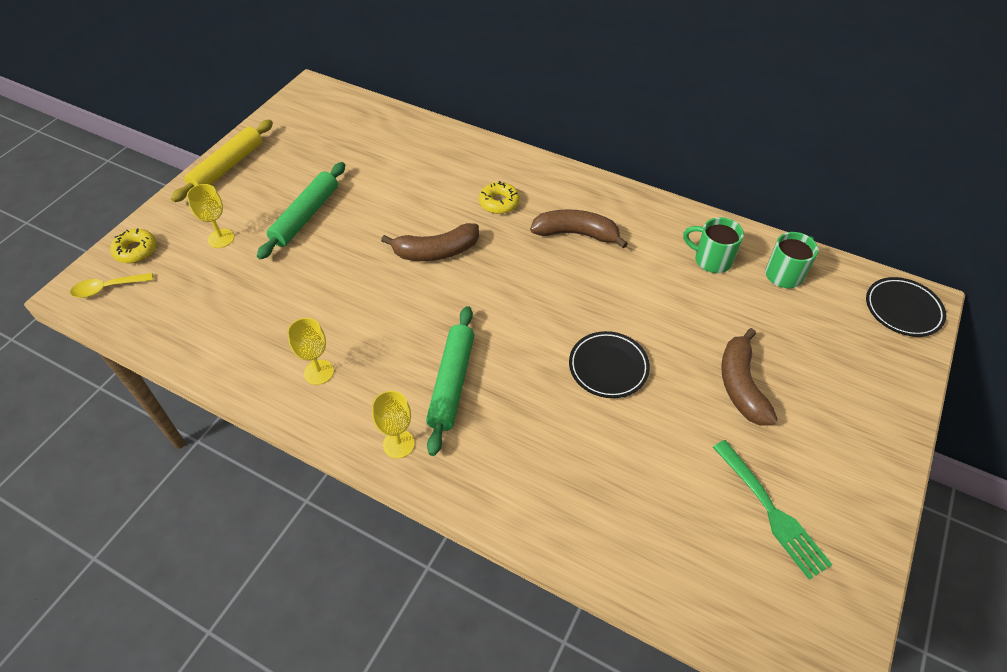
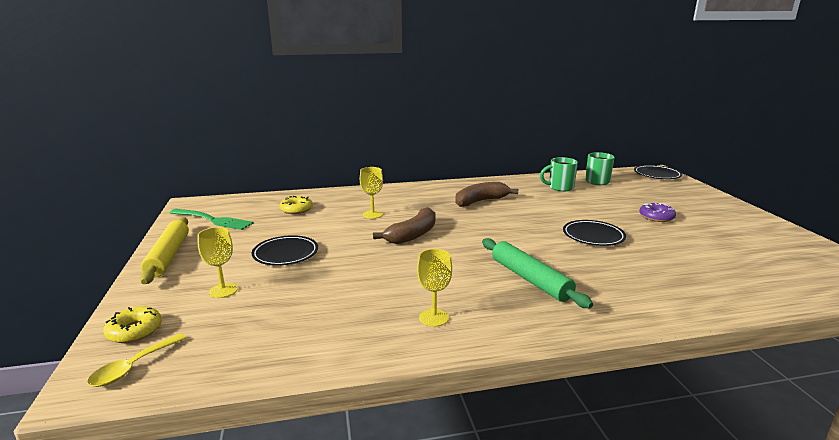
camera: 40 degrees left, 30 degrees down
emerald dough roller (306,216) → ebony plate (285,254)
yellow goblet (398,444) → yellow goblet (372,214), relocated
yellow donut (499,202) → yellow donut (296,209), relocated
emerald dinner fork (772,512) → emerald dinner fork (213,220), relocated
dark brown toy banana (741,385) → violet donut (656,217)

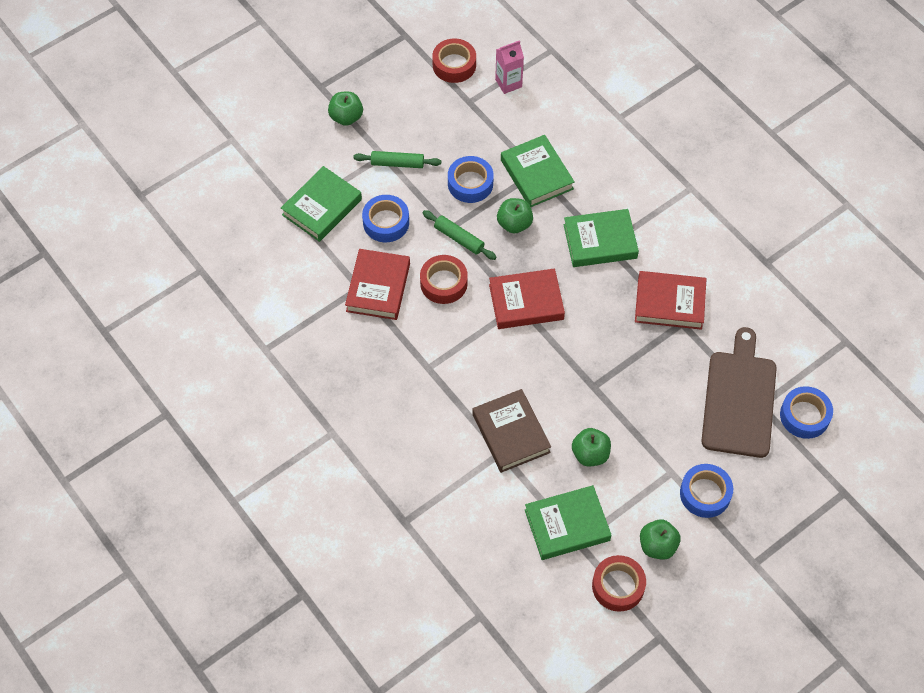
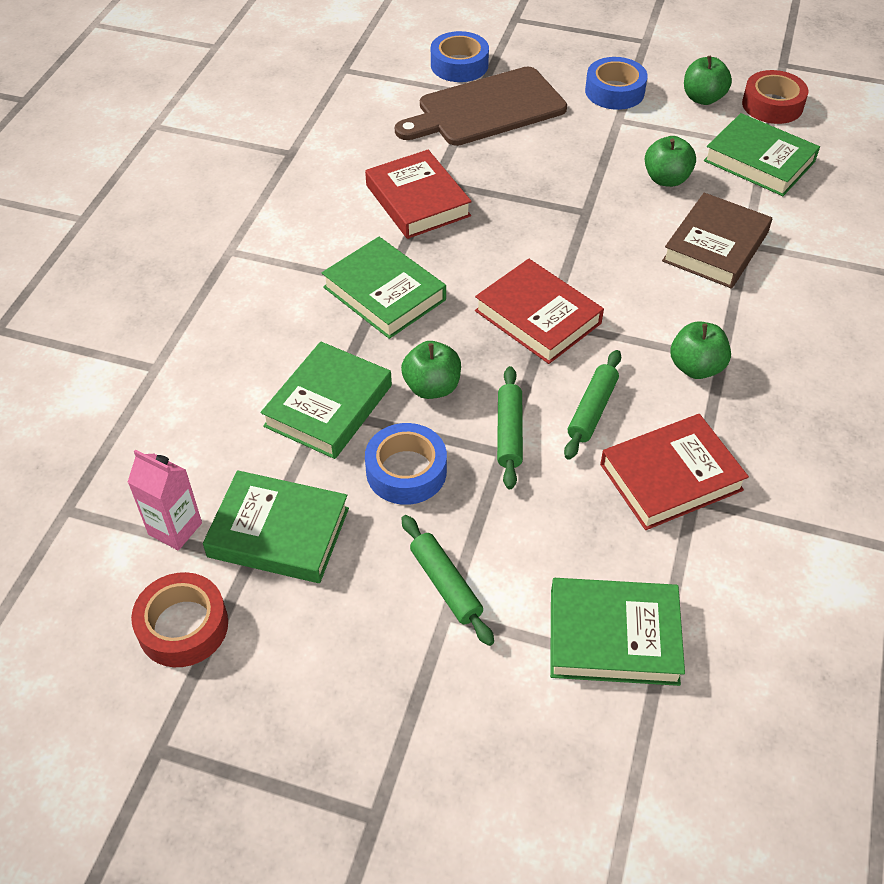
camera: 125 degrees left, 10 degrees down
emerald apple (346,117) → emerald apple (696,367), relocated
blue tape (386,222) → -
crimson tape (443,283) → emerald dough roller (592,410)
- → emerald book (278,532)

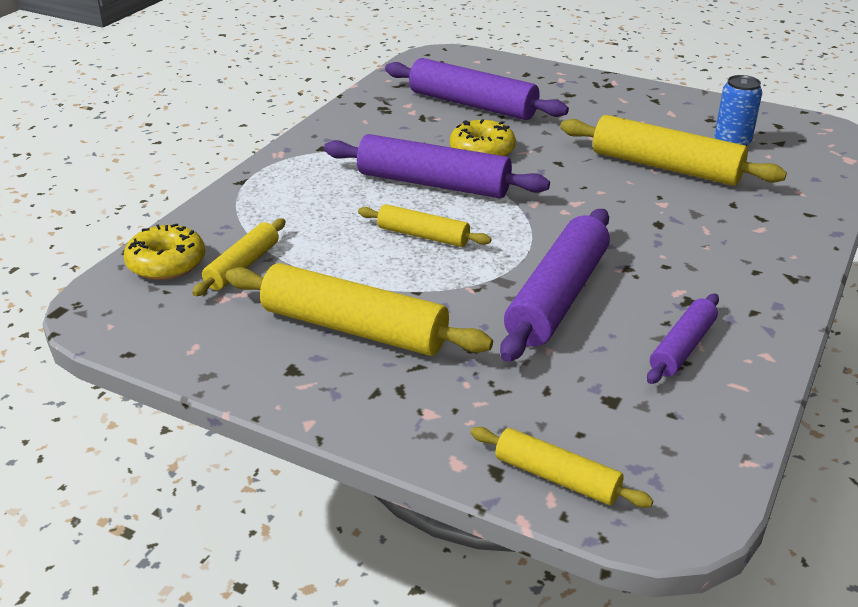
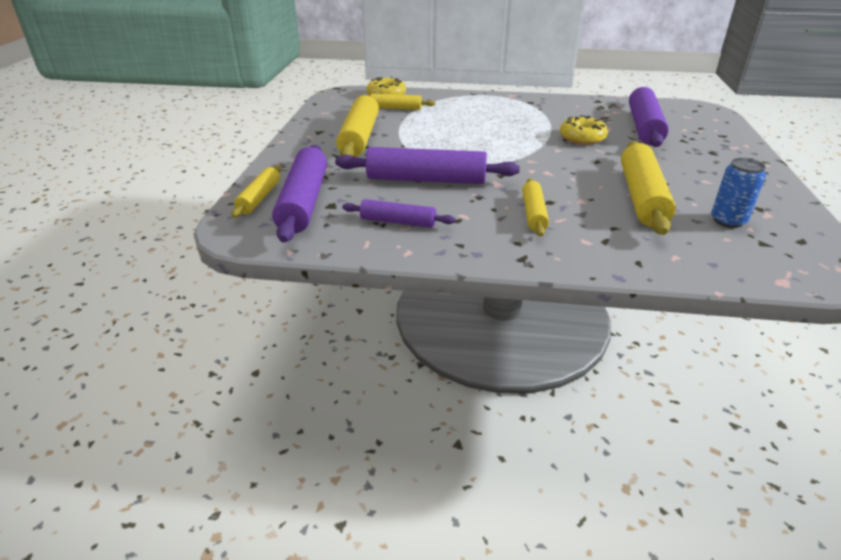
camera: 70 degrees right, 0 degrees up
violet dough roller (433,183) → violet dough roller (304,202), relocated
yellow dough roller (423,235) → yellow dough roller (534,213), relocated

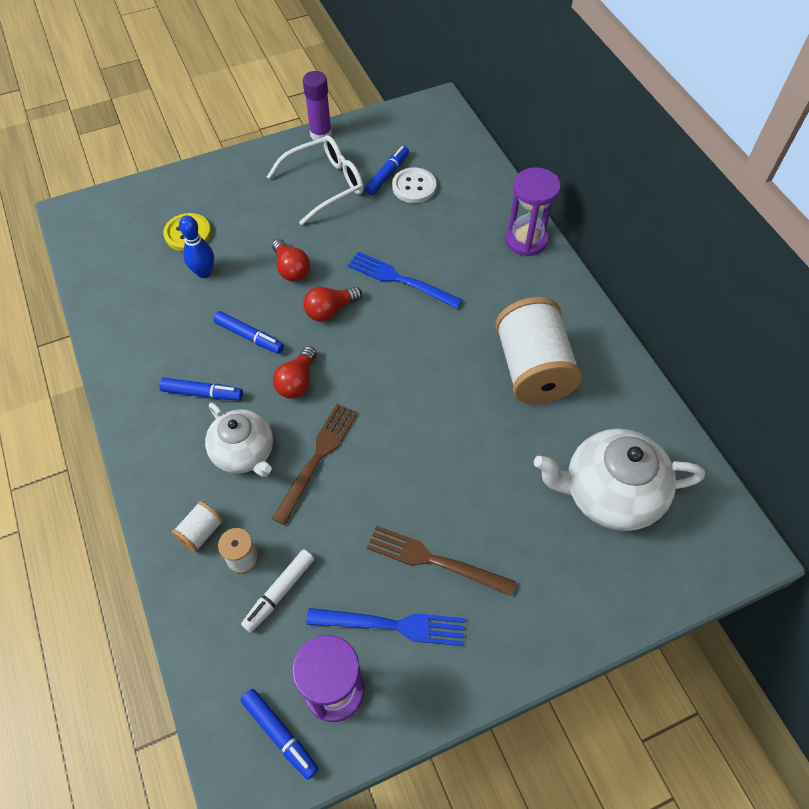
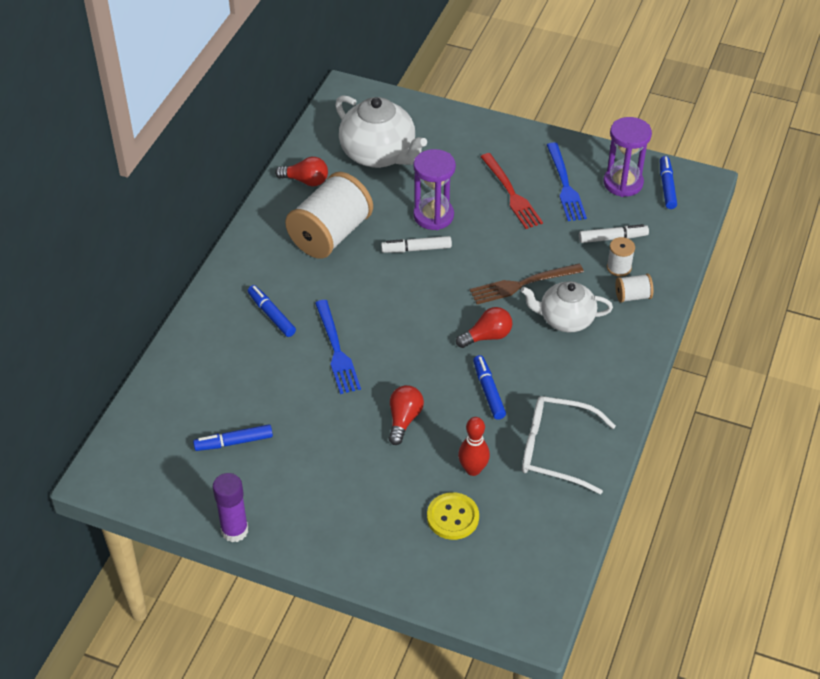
camera: 135 degrees left, 10 degrees down
blue felt pen (202,393) → blue felt pen (271,315), relocated
blue skittle (204,272) → crimson skittle (473,469)
snow-white china teapot (244,453) → snow-white china teapot (565,319), 90 degrees counterclockwise
snow-white eyeglasses (325,184) → snow-white eyeglasses (555,450), relocated
crimson lightbulb (330,310) → crimson lightbulb (306,181), relocated
blue dinner fork (393,625) → blue dinner fork (565,185), 150 degrees counterclockwise
dark brown dinner fork (434,560) → crimson dinner fork (511,194)
snow-white sewing button (414,187) → -
violet hourglass (526,240) → violet hourglass (433,216), relocated
- → snow-white felt pen (416,249)

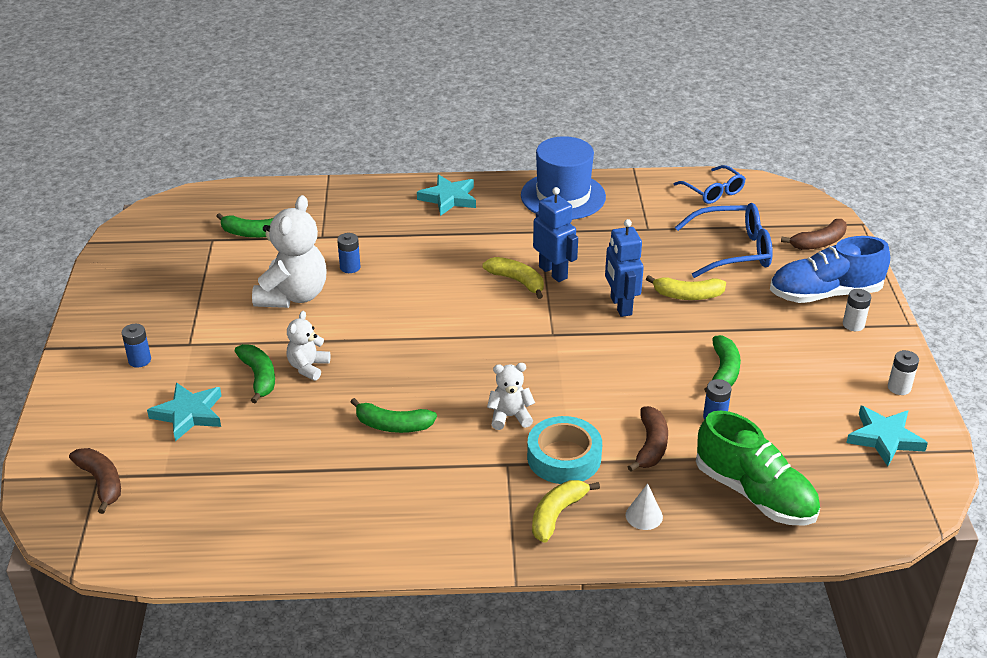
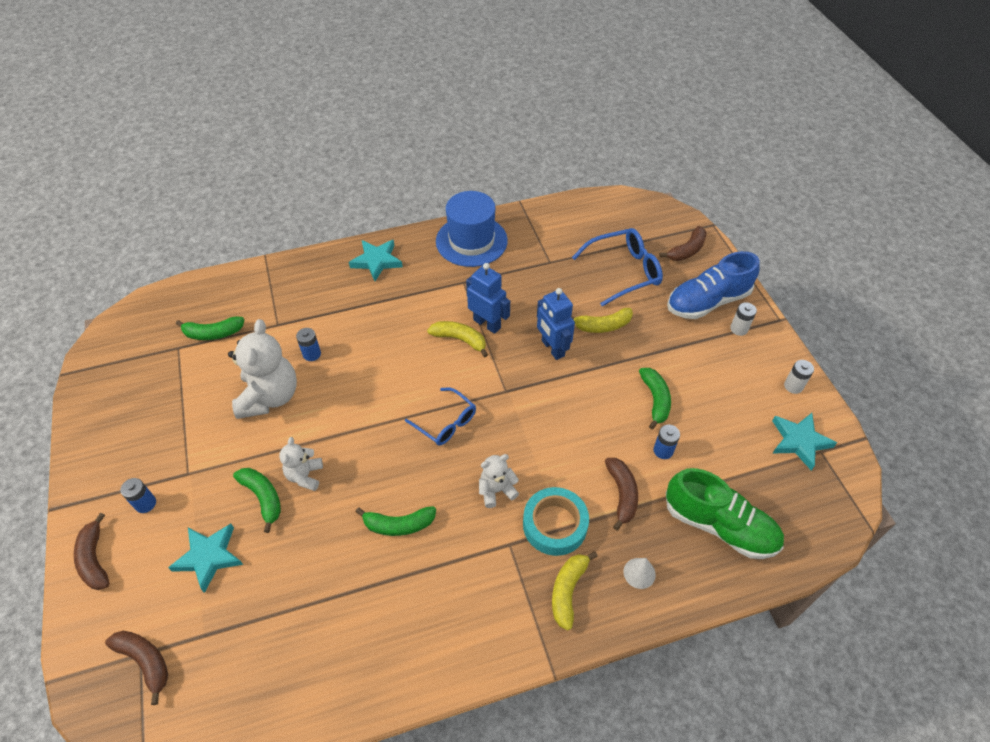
camera: 15 degrees left, 15 degrees up
blue eyeglasses (713,191) → blue eyeglasses (446,422), relocated
- → dark brown toy banana (95,559)

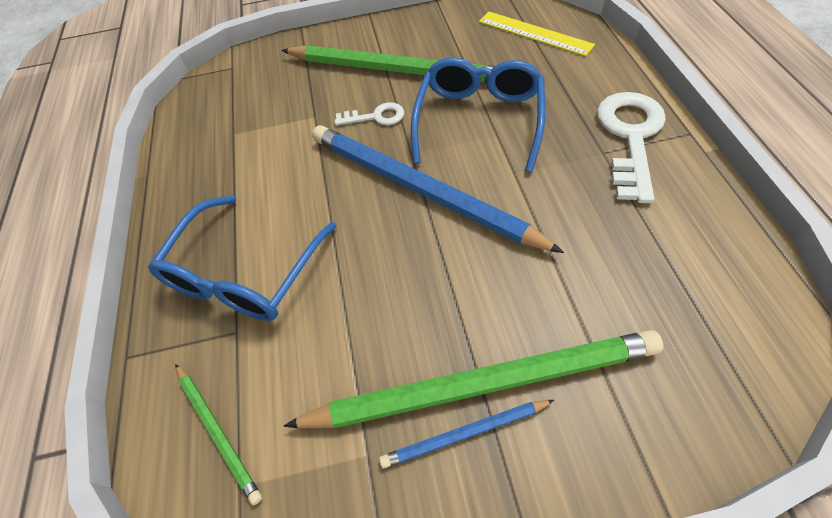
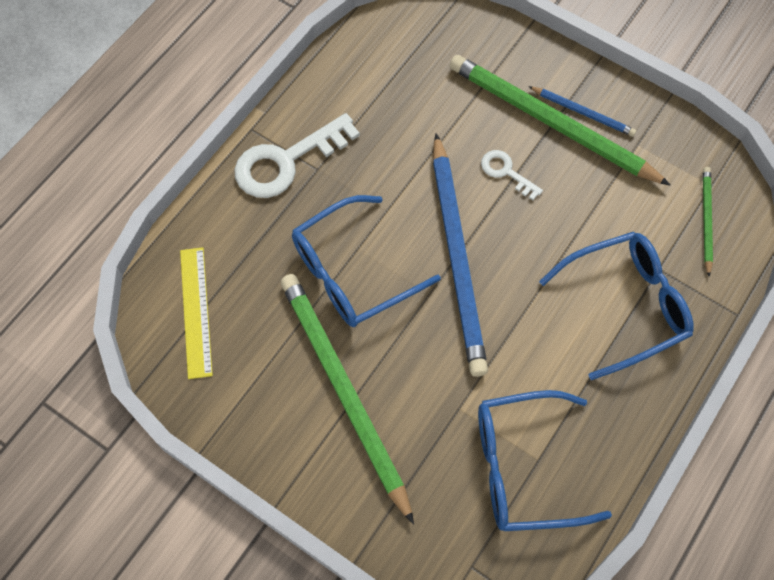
camera: 140 degrees left, 10 degrees up
snow-white door key (376,117) → snow-white door key (506,172), relocated
- → blue eyeglasses (524,467)

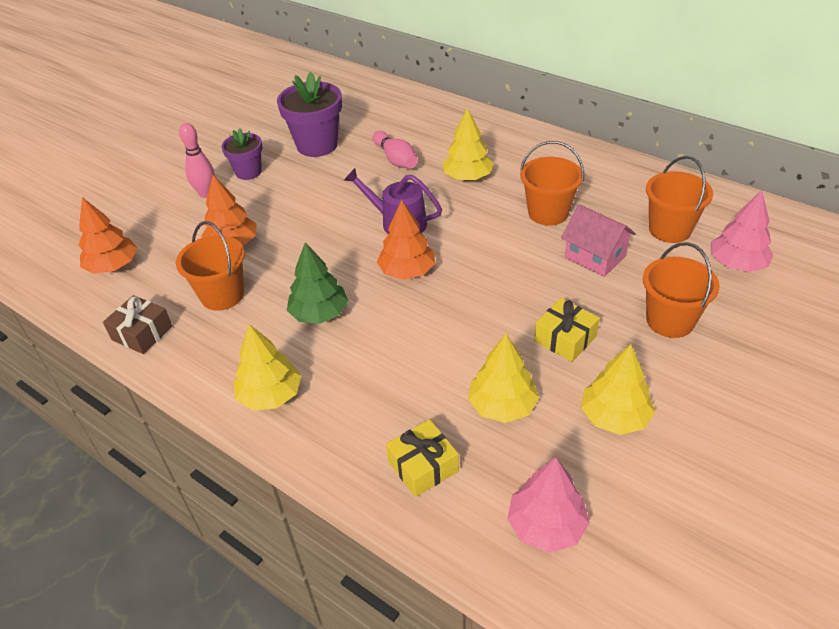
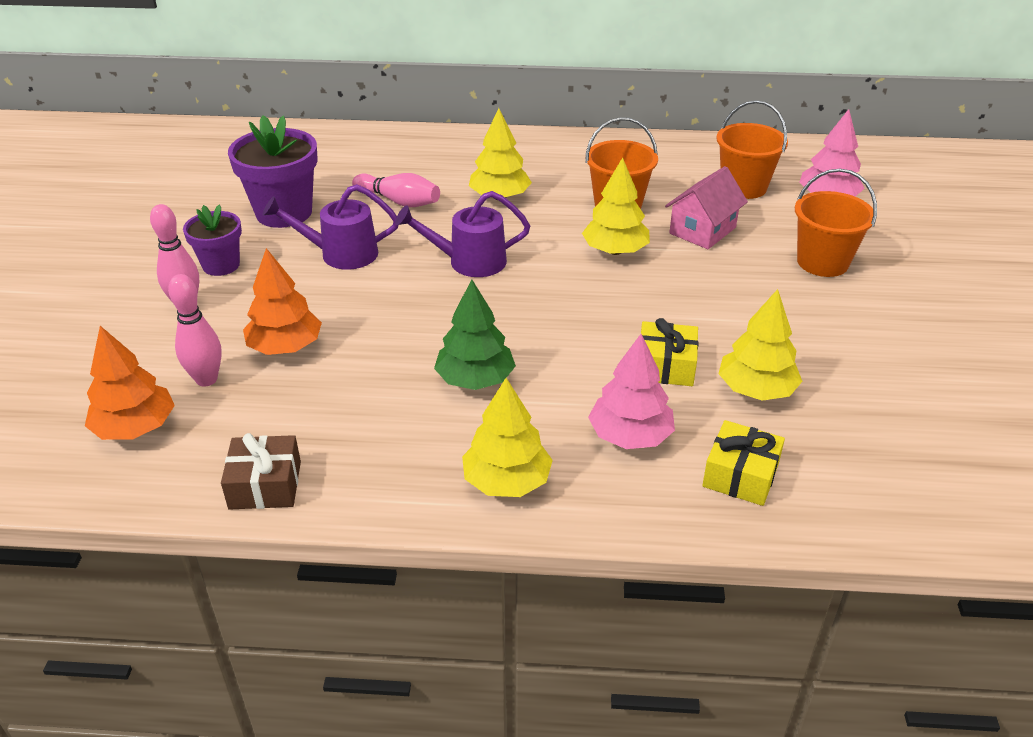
camera: 35 degrees left, 5 degrees down
bright orange bucket (222,295) → -
bright orange toy tree (407,271) → -
pink toy tree (546,526) → pink toy tree (630,436), relocated
yellow wrapped gift (565,338) → yellow wrapped gift (665,366), relocated
pink toy house (595,256) → pink toy house (702,230), 60 degrees counterclockwise
yellow toy tree (614,417) → yellow toy tree (615,251), relocated
- → pink skittle (206,379)
- → violet watering pot (341,254)

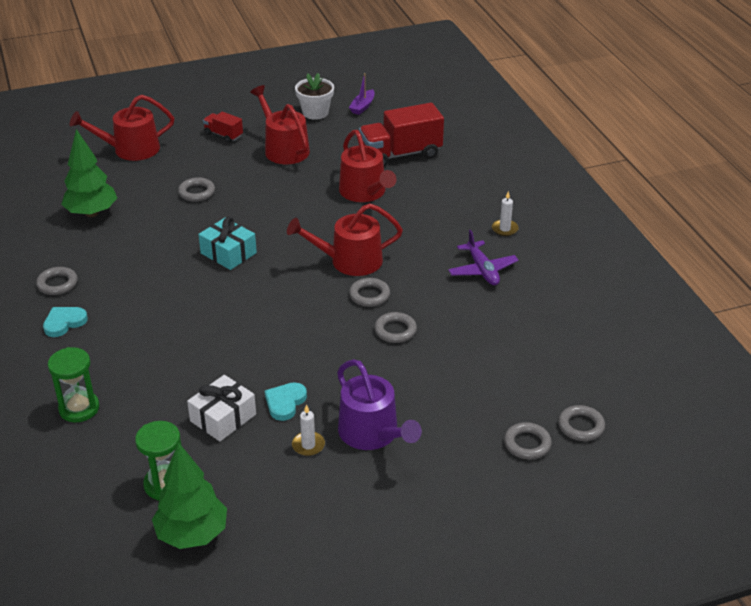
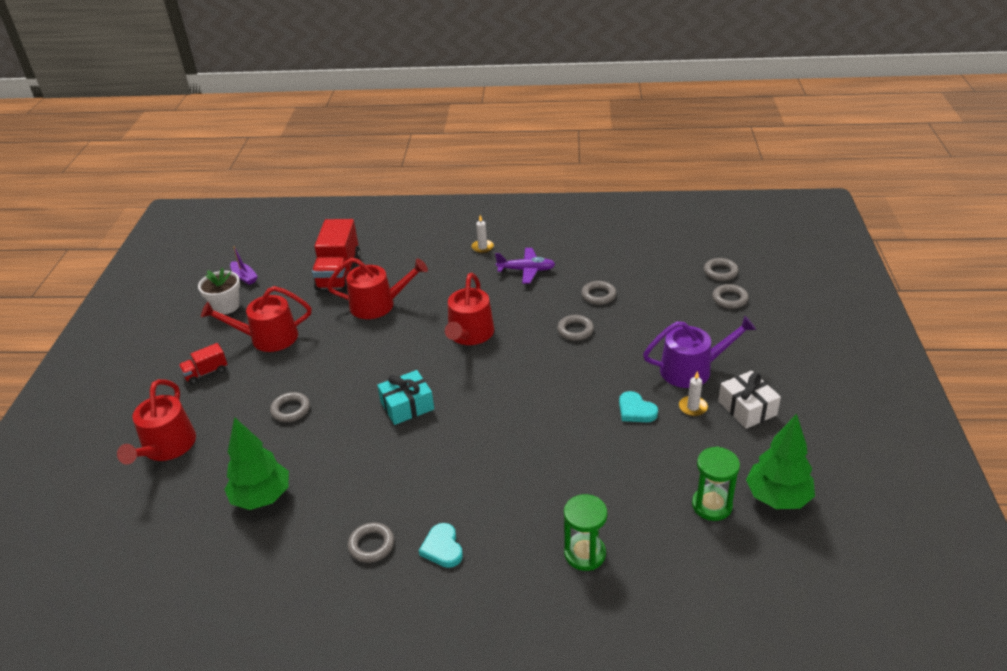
camera: 65 degrees left, 0 degrees up
snow-white wrapped gift (223,417) → snow-white wrapped gift (747,408), relocated
ash-grey ring (369,295) → ash-grey ring (598,295), relocated

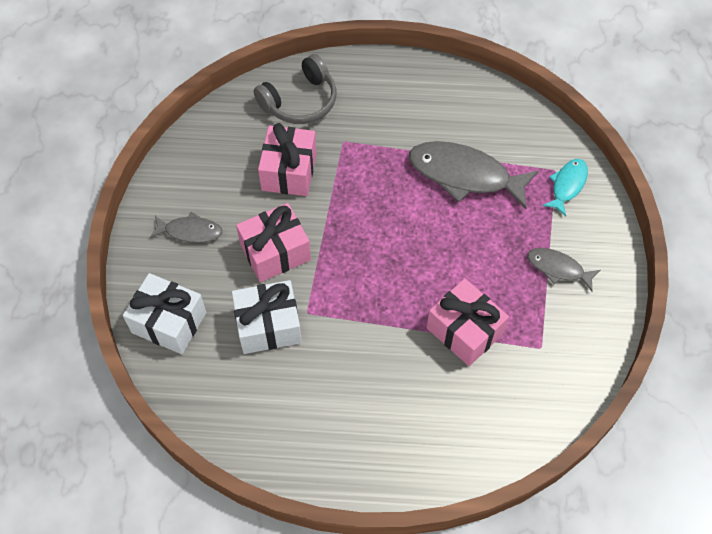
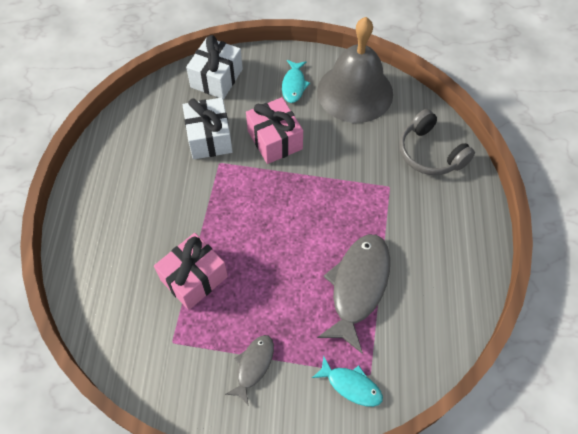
camera: 90 degrees right, 0 degrees up
ash-grey fish figure (190,231) → aqua fish figure (294,85)
pink wrapped gift (289,171) → -
- → ash-grey bell (355,92)

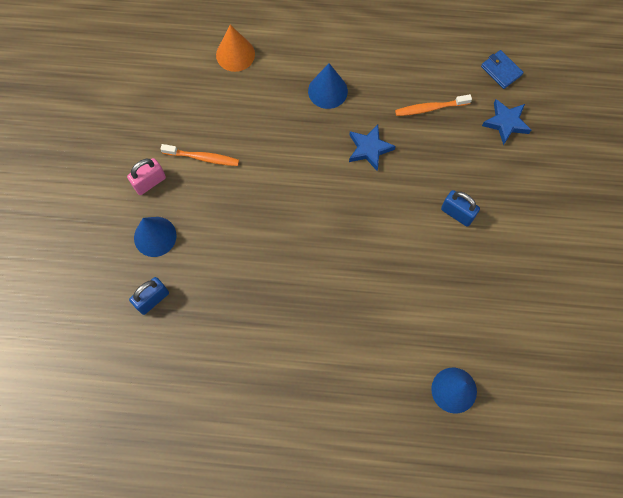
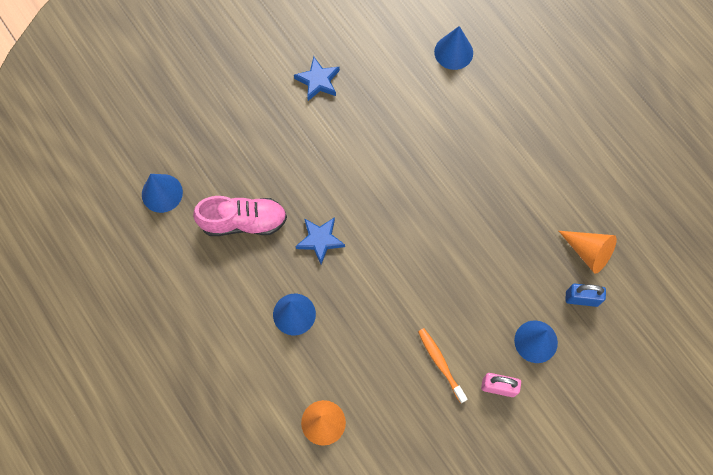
camera: 130 degrees left, 0 degrees up
bright orange tooth brush (430,108) → pink lace-up shoe (243,222)
blue small lock (457,213) → -
blue billfold (501,70) → blue cone (162,193)
blue star (506,123) → blue star (318,81), relocated
- → bright orange cone (588,252)

